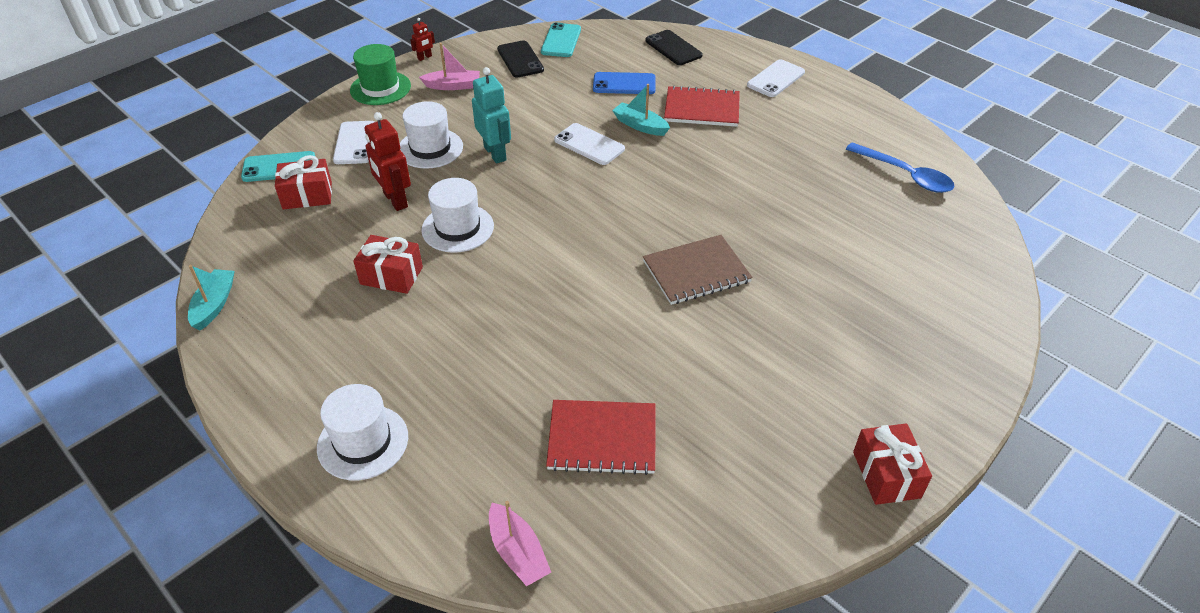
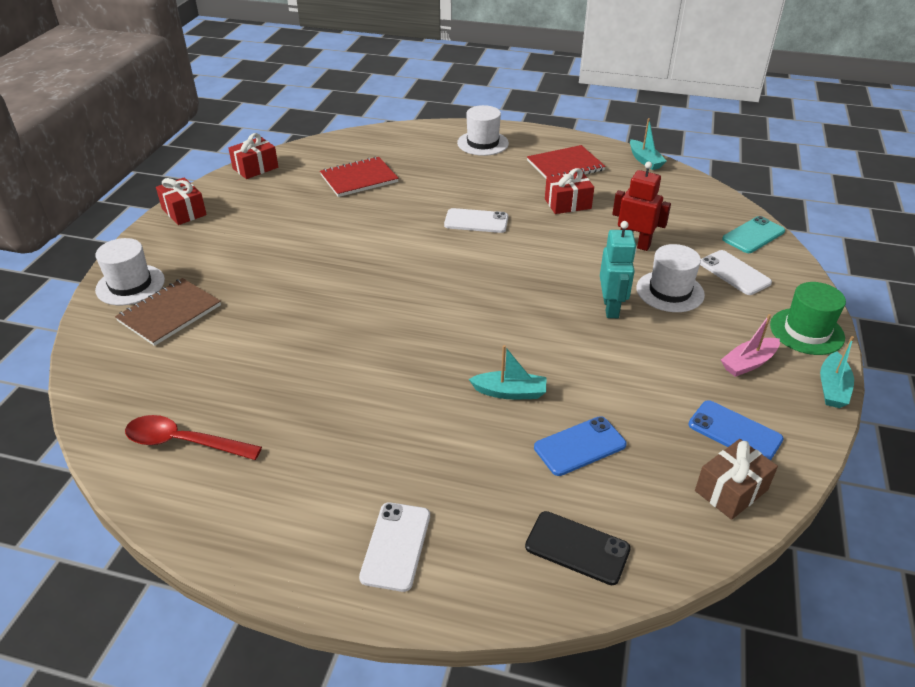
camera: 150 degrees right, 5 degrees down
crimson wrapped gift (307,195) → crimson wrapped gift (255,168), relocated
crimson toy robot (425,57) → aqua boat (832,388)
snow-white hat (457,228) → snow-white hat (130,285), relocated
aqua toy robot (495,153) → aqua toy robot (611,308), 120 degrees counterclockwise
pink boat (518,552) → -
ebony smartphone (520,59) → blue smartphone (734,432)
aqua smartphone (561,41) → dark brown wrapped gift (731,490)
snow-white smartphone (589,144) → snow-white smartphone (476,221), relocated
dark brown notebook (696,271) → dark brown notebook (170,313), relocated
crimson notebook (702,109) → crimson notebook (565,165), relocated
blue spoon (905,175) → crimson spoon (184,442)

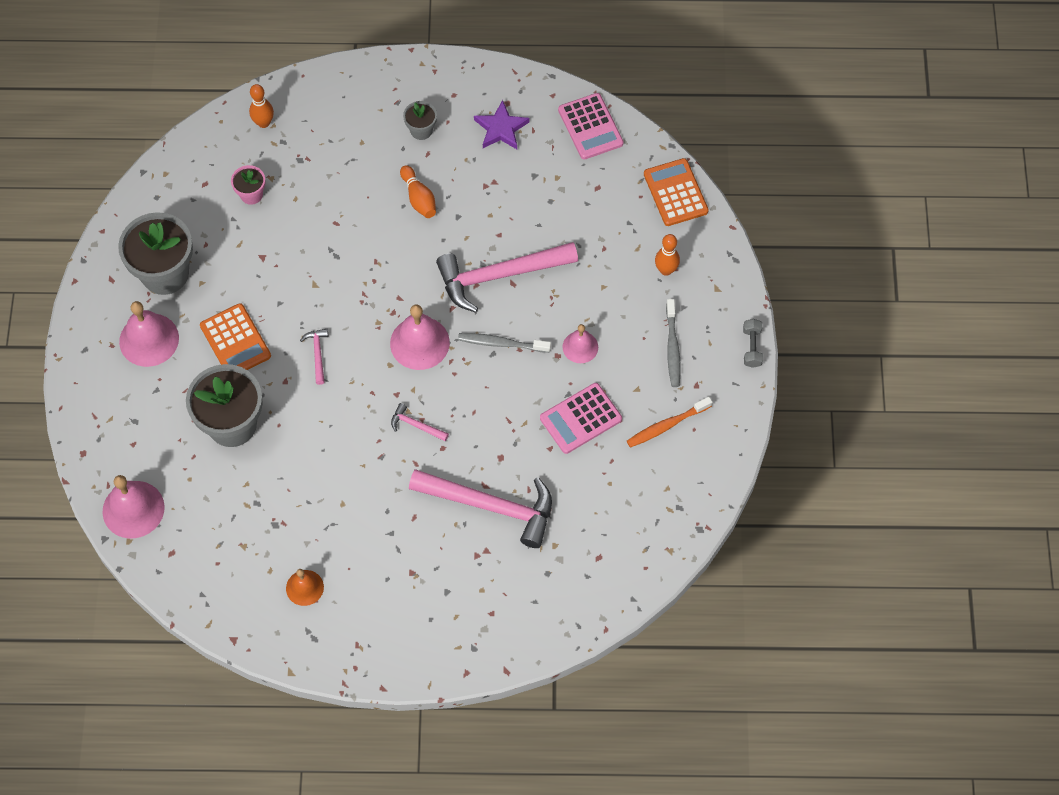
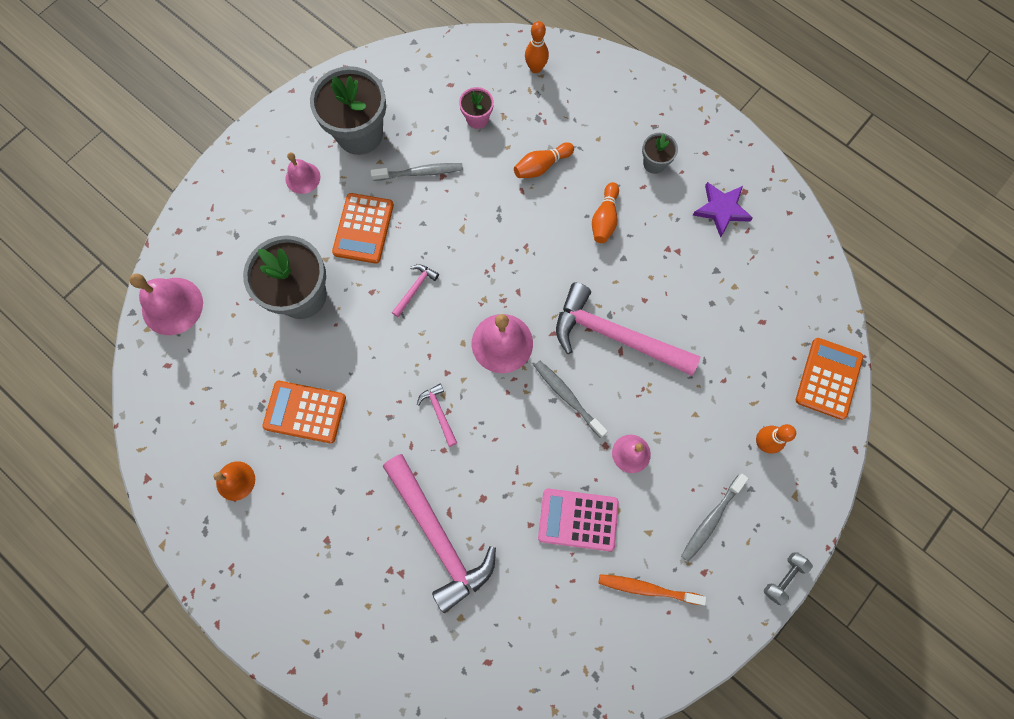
camera: 40 degrees right, 10 degrees up
pink bell (149,339) → pink bell (302,177), x0.60
pink calculator (590,127) → -
- → bright orange calculator (305,412)
- → ash-grey tooth brush (420,173)
- → bright orange skittle (541,166)

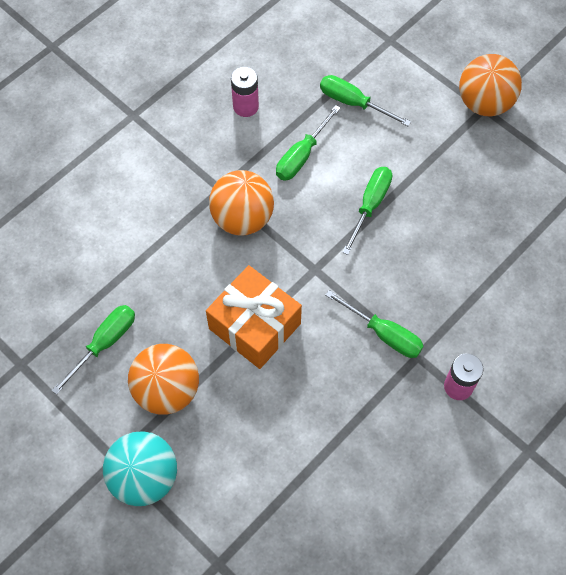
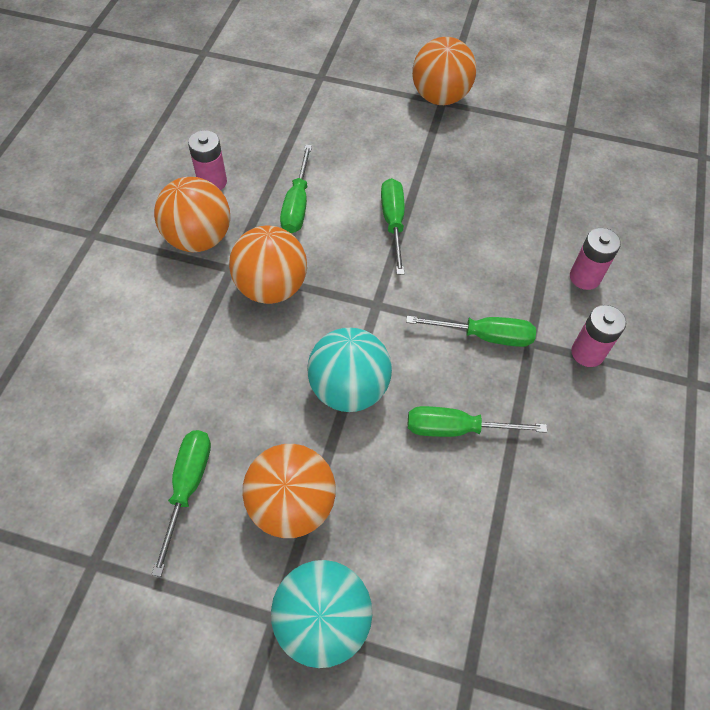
camera: 30 degrees left, 5 degrees down
bright orange wrapped gift (254,326) → aqua play ball (349,389)
emerald flat screwdriver (353,103) → emerald flat screwdriver (456,429), relocated
- → bright orange play ball (199,238)
- → pink battery (584,277)

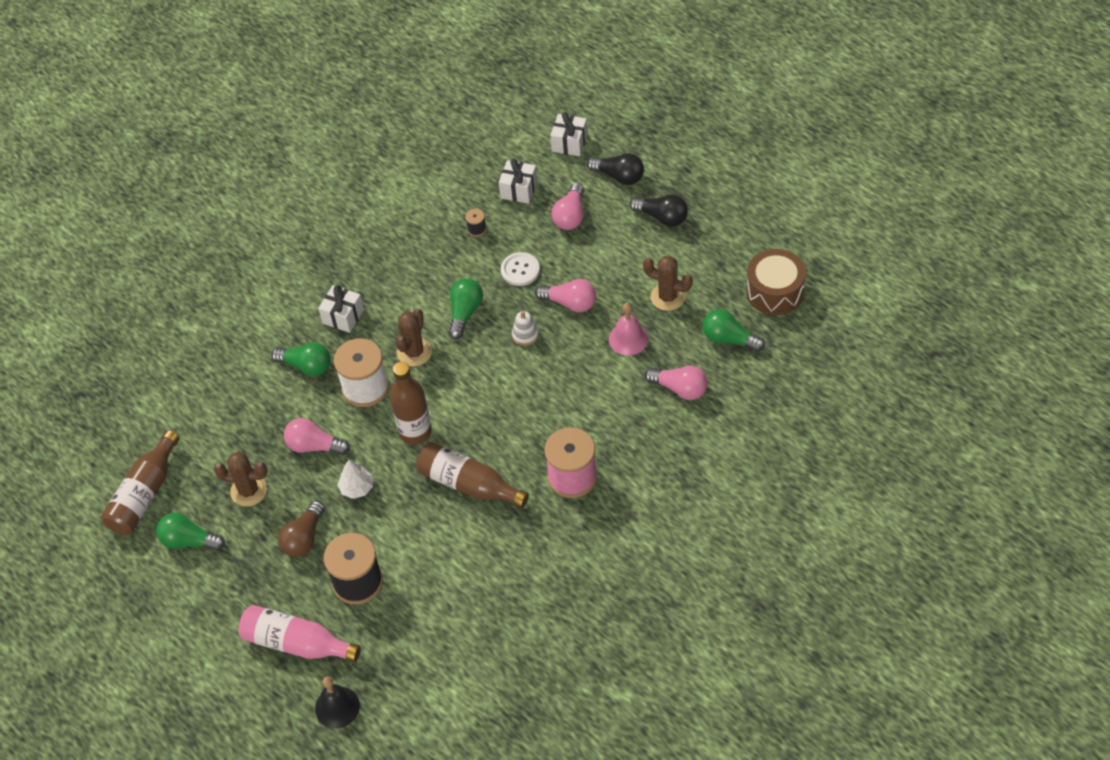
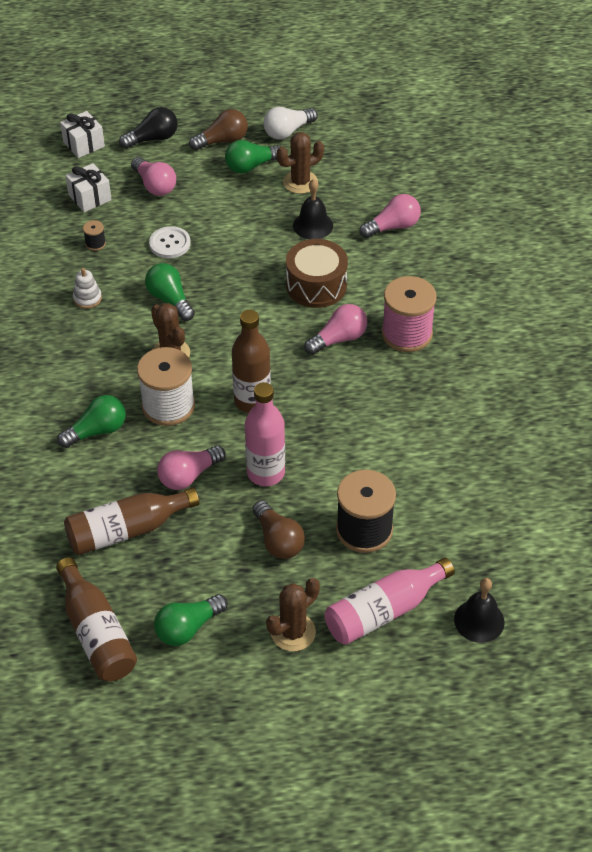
camera: 55 degrees left, 5 degrees down
dark brown prickly plant (248,491) → dark brown prickly plant (293,632), relocated
snow-white wrapped gift (343,316) → -
snow-white toy tree (357,488) → pink drink bottle (266,473)
dark brown drink bottle (469,484) → dark brown drink bottle (127,530), relocated
snow-white ring stacker (525,335) → snow-white ring stacker (87,298), relocated
pink lightbulb (570,303) → pink lightbulb (339,339), relocated
pink bell (628,339) → ebony bell (313,225)
ebony lightbulb (662,217) → dark brown lightbulb (222,141)
emerald lightbulb (729,339) → emerald lightbulb (251,166), relocated
dark brown toy drum (775,292) → dark brown toy drum (316,285), relocated
- → snow-white lightbulb (287,131)

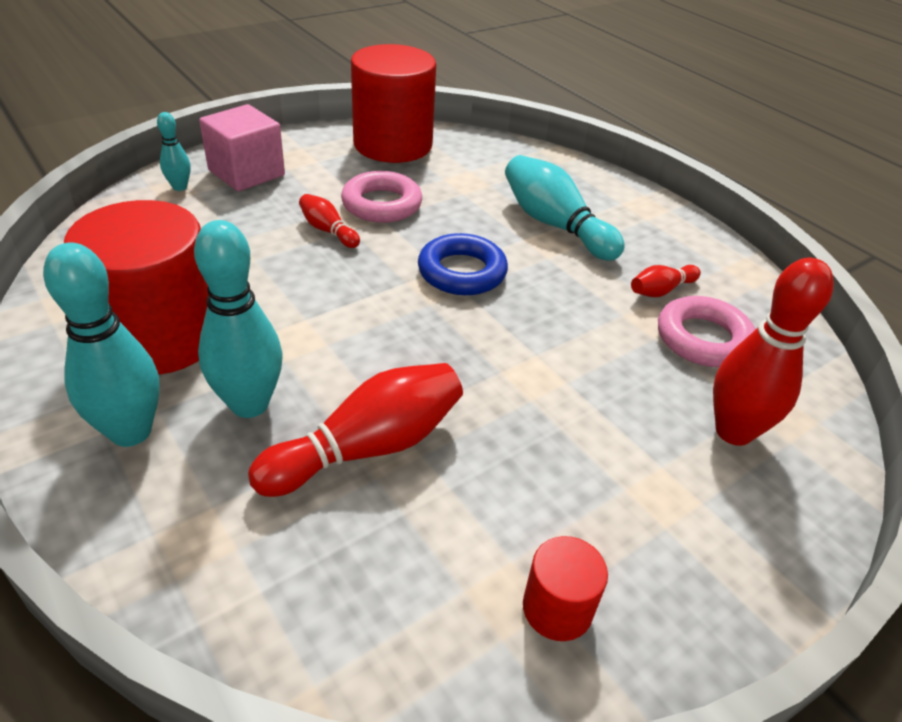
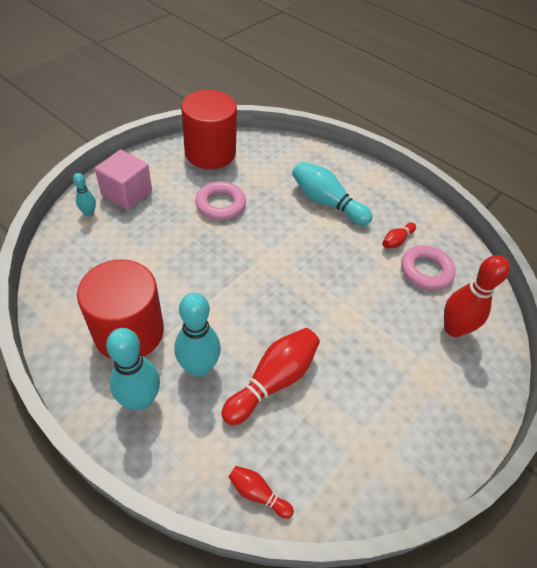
camera: 15 degrees left, 10 degrees up
crimson skittle (328,231) → crimson skittle (258,493), relocated
blue ring (462,272) → -
crimson cylinder (557,608) → -

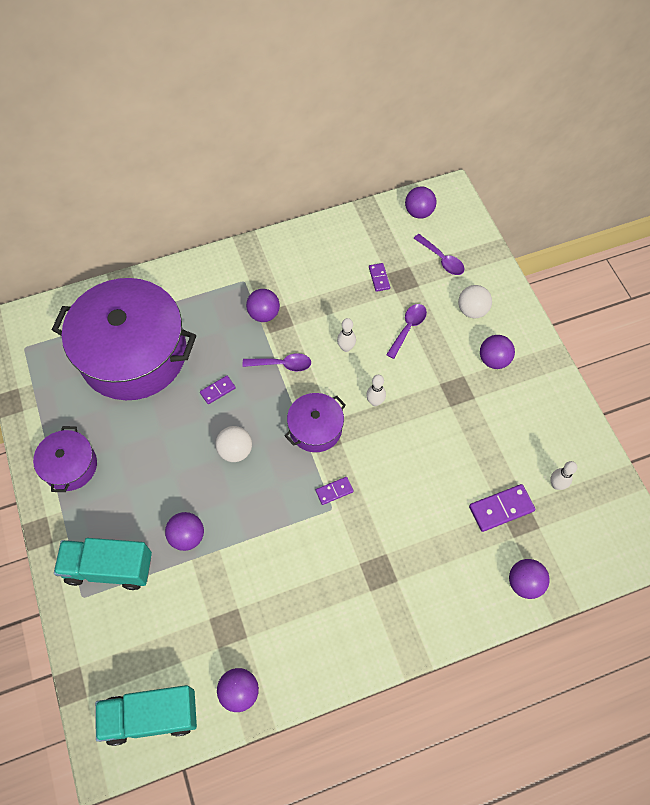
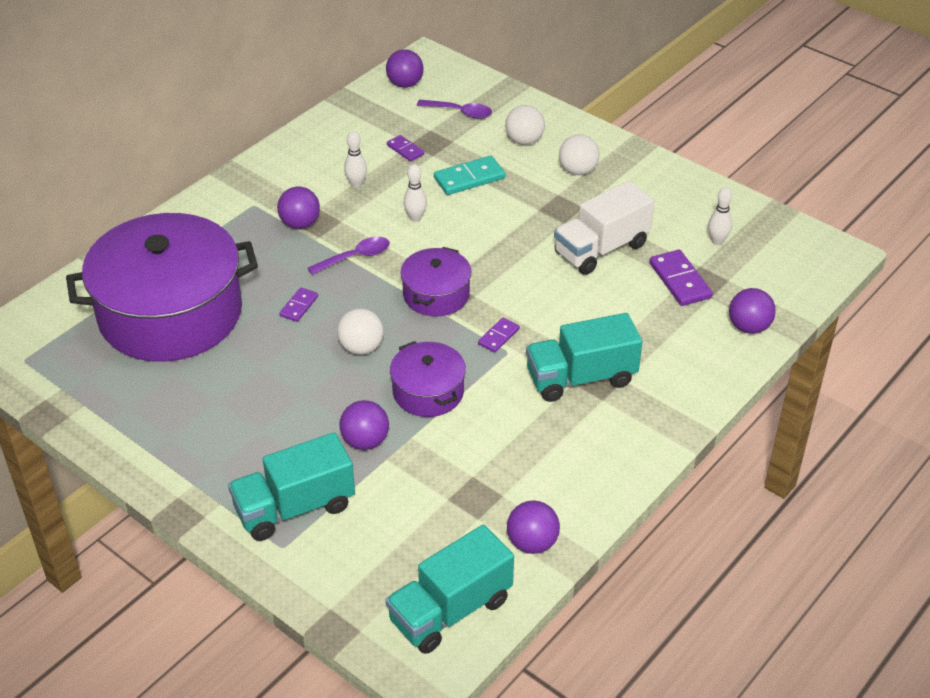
camera: 30 degrees left, 20 degrees down
violet pot (70,466) → violet pot (428,392), relocated
snow-white skittle (375,402) → snow-white skittle (356,184), relocated
violet spoon (408,328) → aqua domino (469,178)
violet domino (501,508) → violet domino (679,280), 60 degrees counterclockwise
violet play ball (493,360) → snow-white play ball (577,171)
- → aqua lorry (581,378)
- → snow-white lorry (601,249)

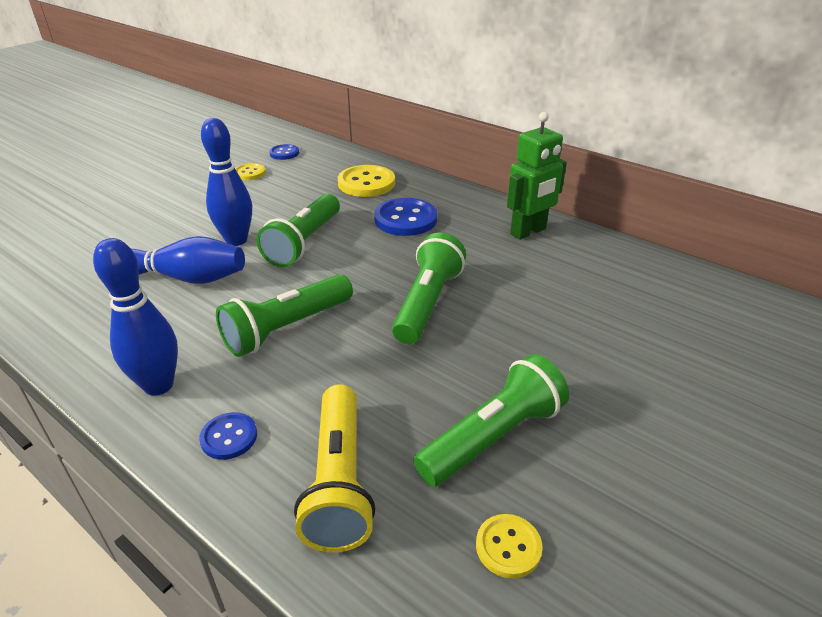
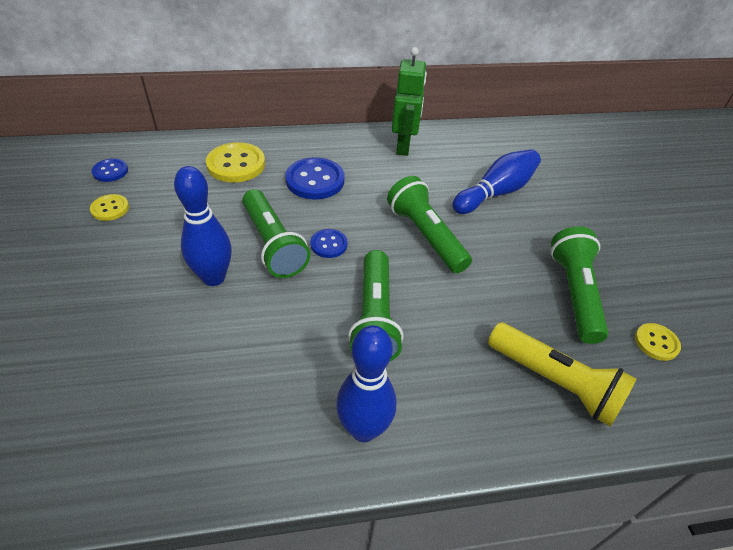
camera: 50 degrees left, 10 degrees up
blue skittle (186,278) → blue skittle (495,193), relocated
blue sewing button (229,437) → blue sewing button (329,244), relocated

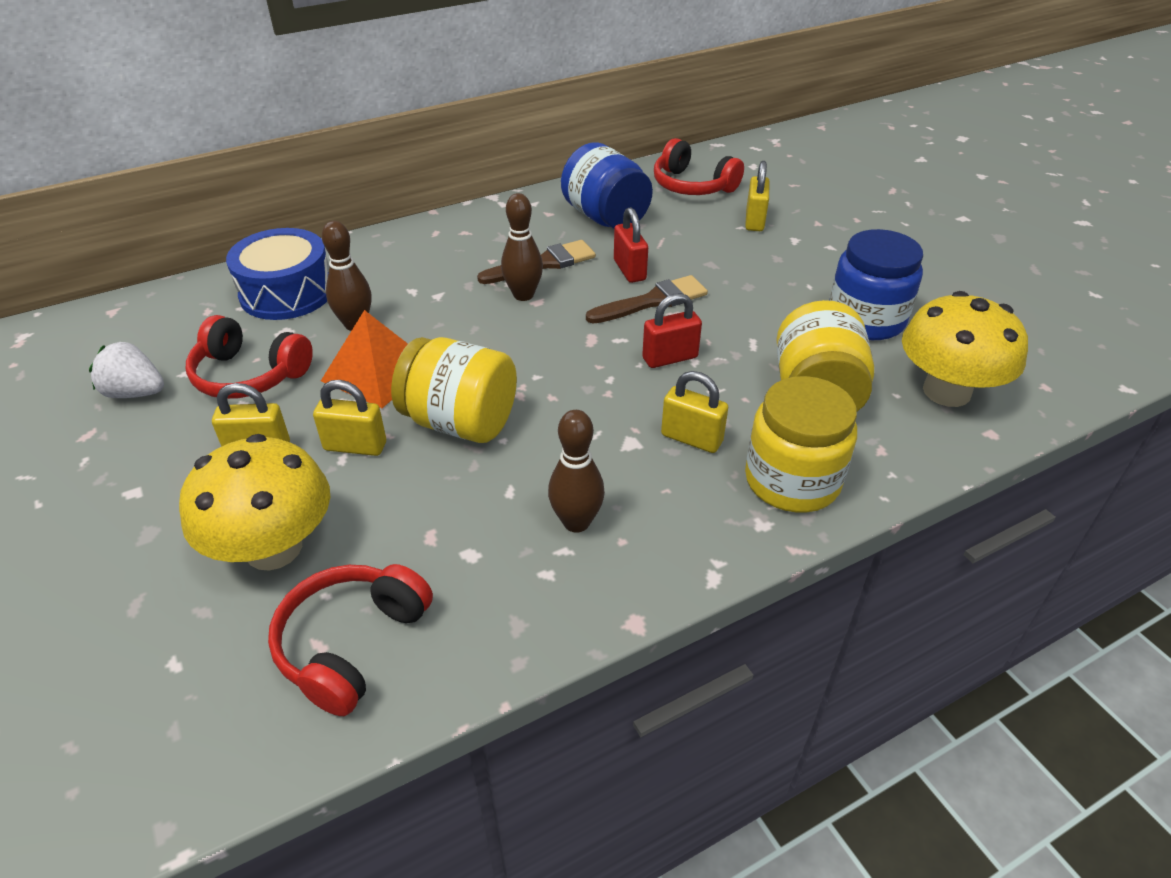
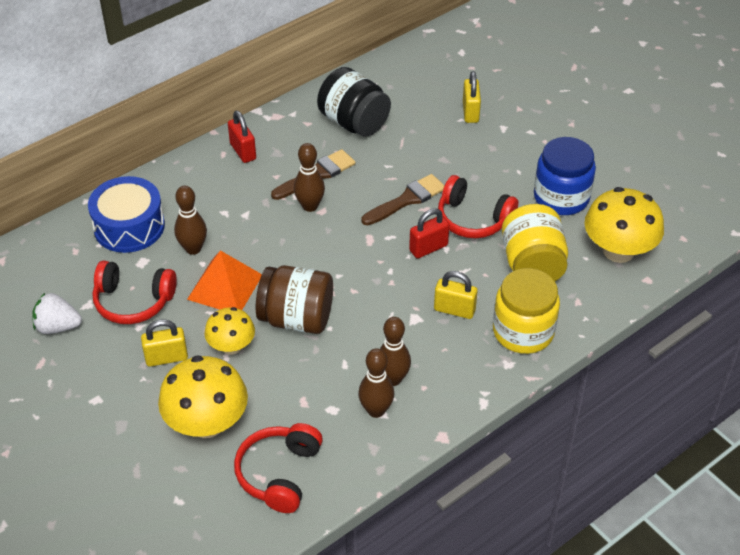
camera: 10 degrees left, 5 degrees up
yellow small lock (355,446) → yellow fungus (231,346)
yellow jar (460,422) → dark brown jar (296,318)
blue jar (606,218) → ebony jar (354,122)
crimson small lock (629,270) → crimson small lock (243,151), relocated
crimson over-ear headphones (692,186) → crimson over-ear headphones (473,219), relocated
- → dark brown skittle (376,410)

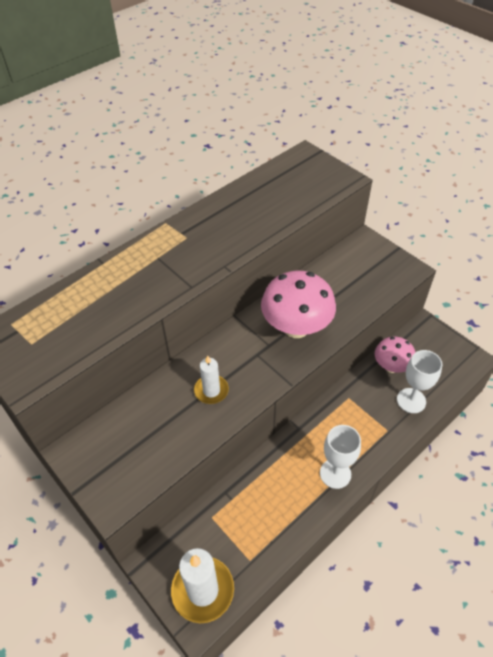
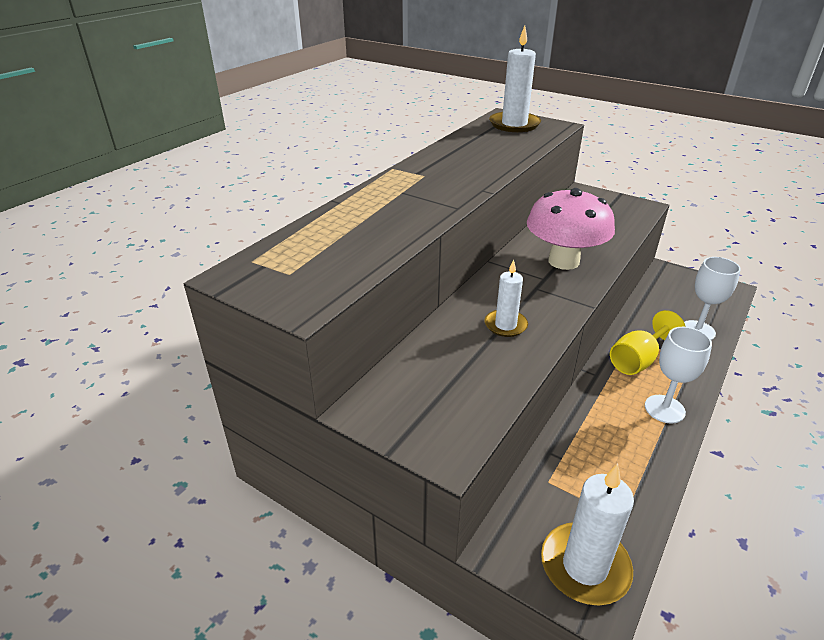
camera: 15 degrees left, 15 degrees down
pink fungus (391,366) → -
- → snow-white wax candle (514,124)
- → yellow goblet (637,360)

